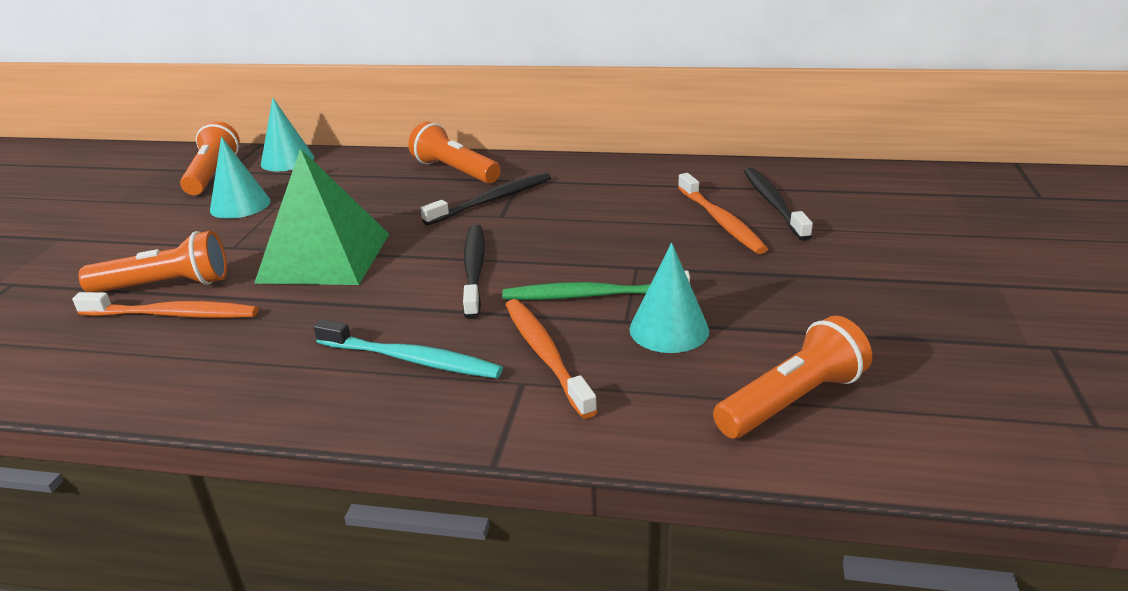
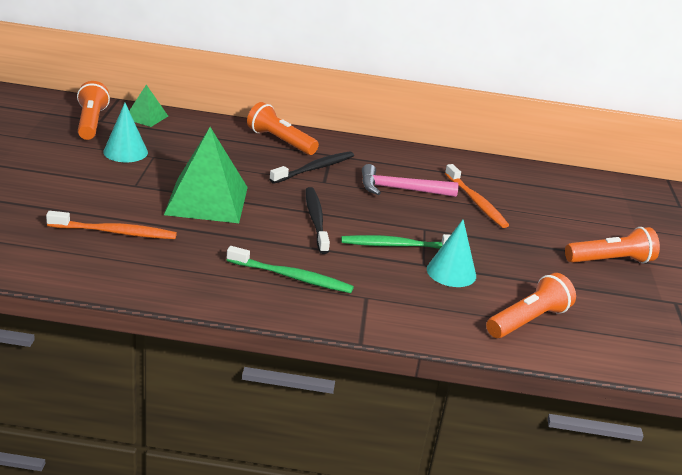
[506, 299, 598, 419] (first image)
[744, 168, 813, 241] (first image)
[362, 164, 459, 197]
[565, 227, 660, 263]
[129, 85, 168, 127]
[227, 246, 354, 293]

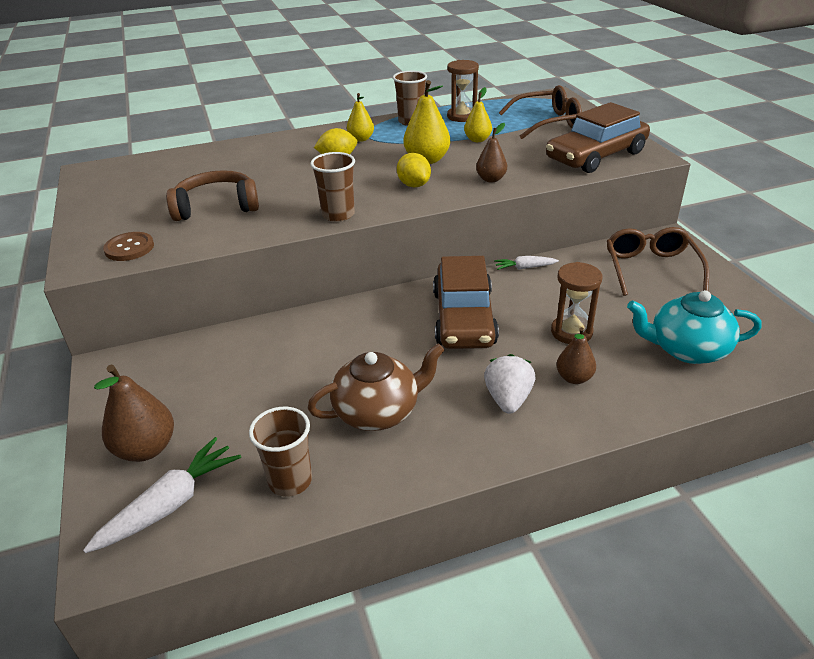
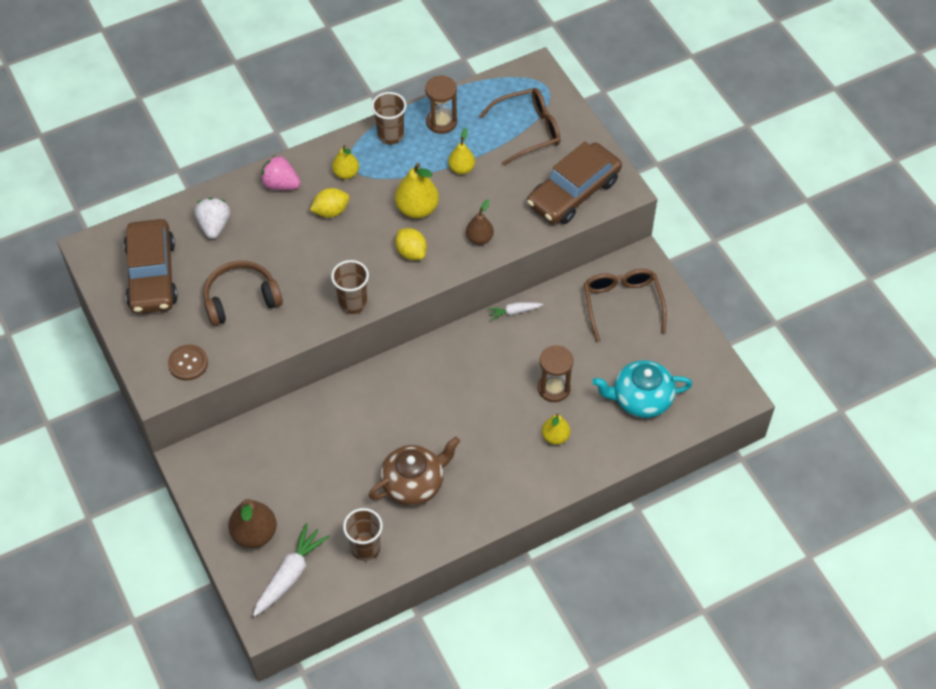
[260, 155, 301, 190]
[124, 219, 178, 314]
[195, 198, 230, 239]
[542, 414, 570, 445]

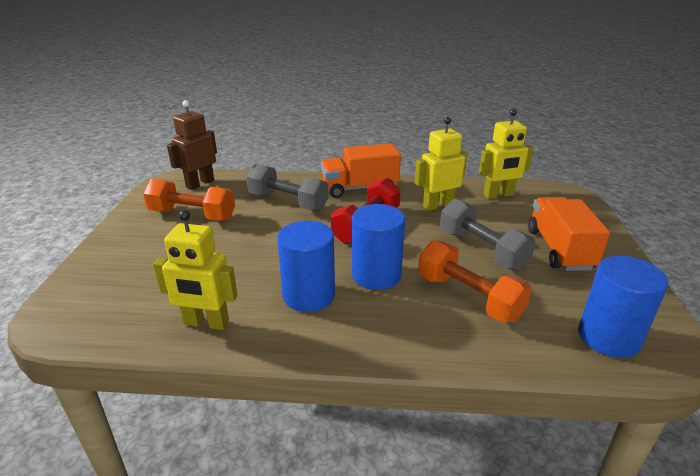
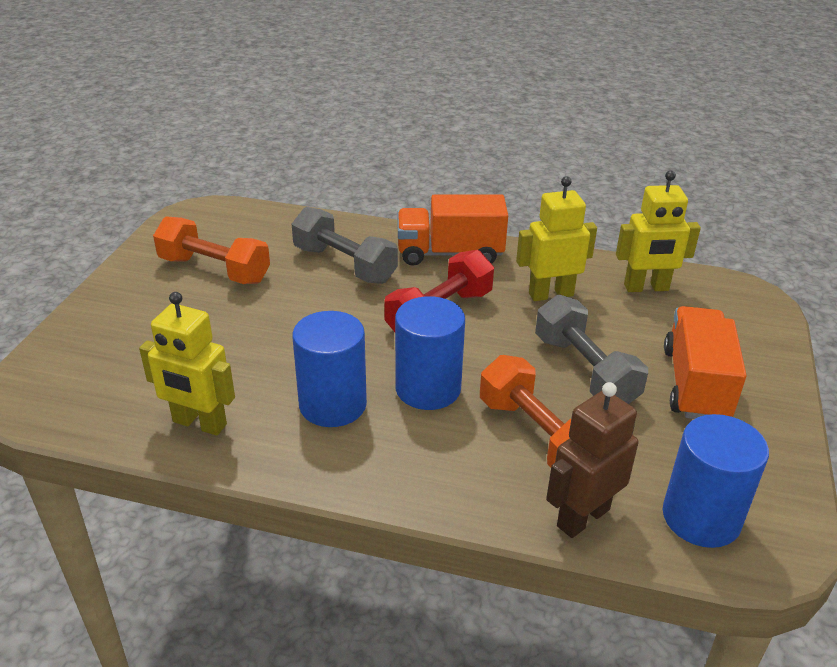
[546, 382, 638, 538]

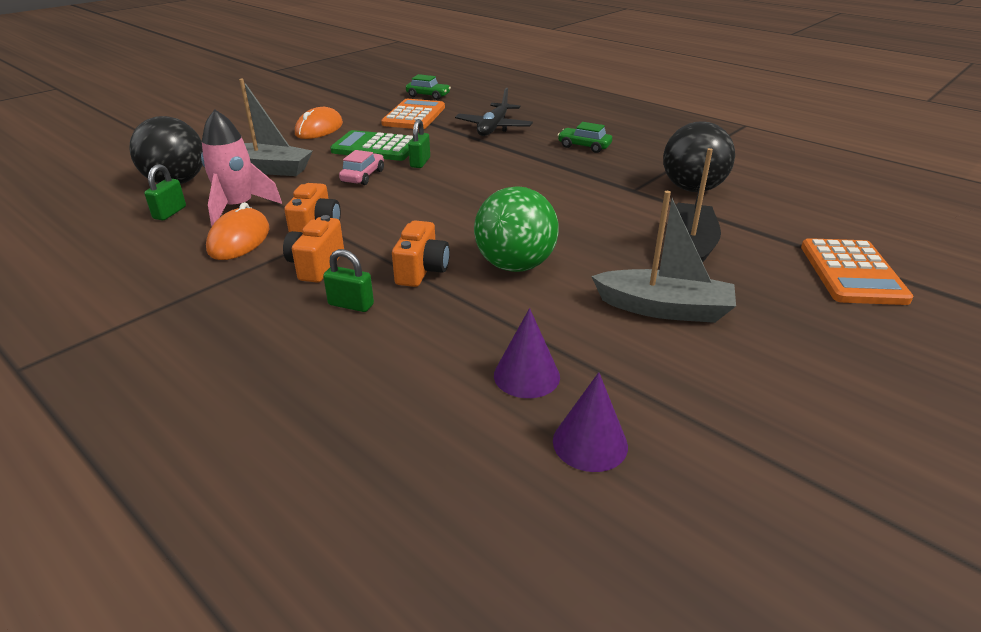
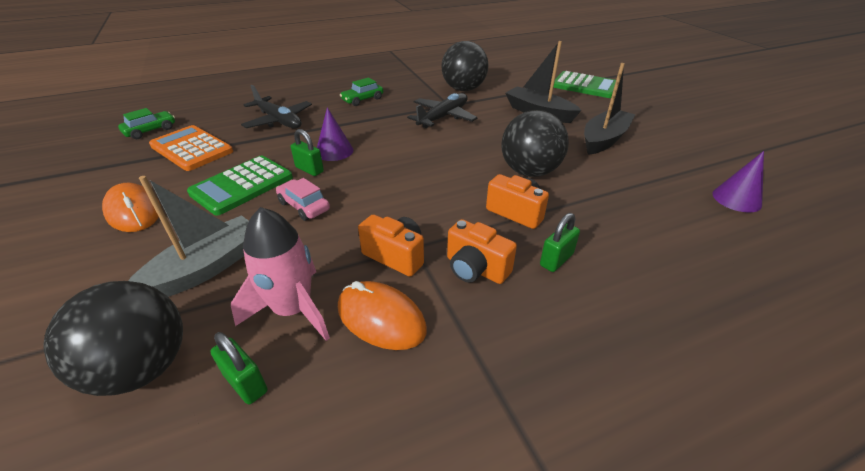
[407, 93, 477, 128]
[317, 107, 353, 161]
[501, 110, 569, 177]
[584, 63, 635, 155]
[553, 71, 616, 98]

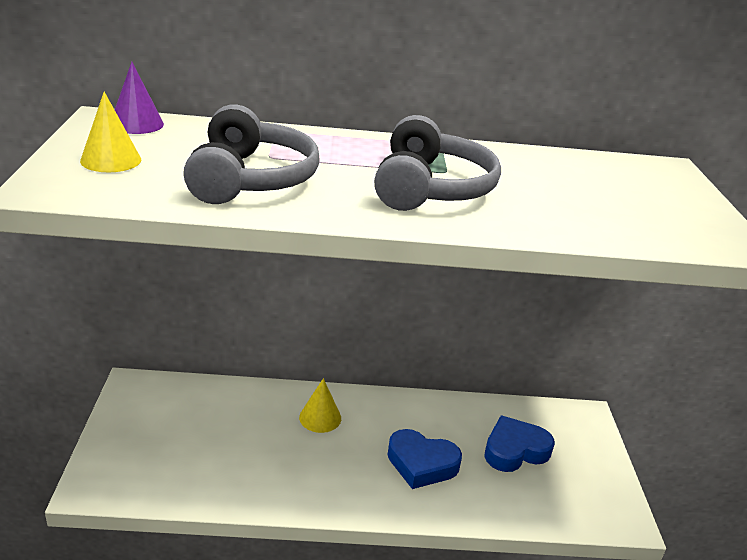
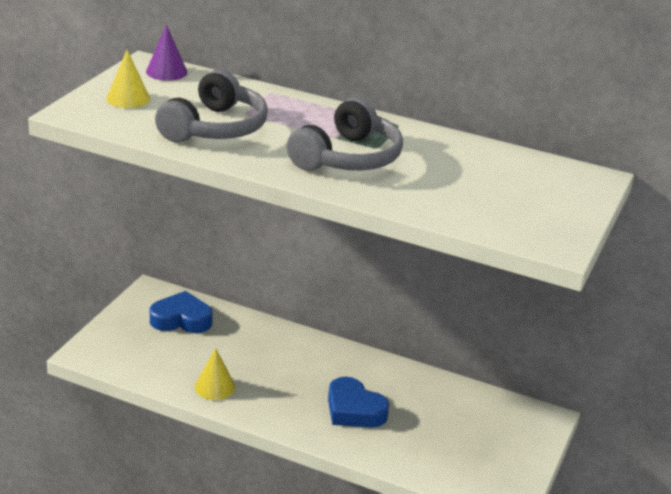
[195, 348, 235, 400]
[150, 291, 213, 333]

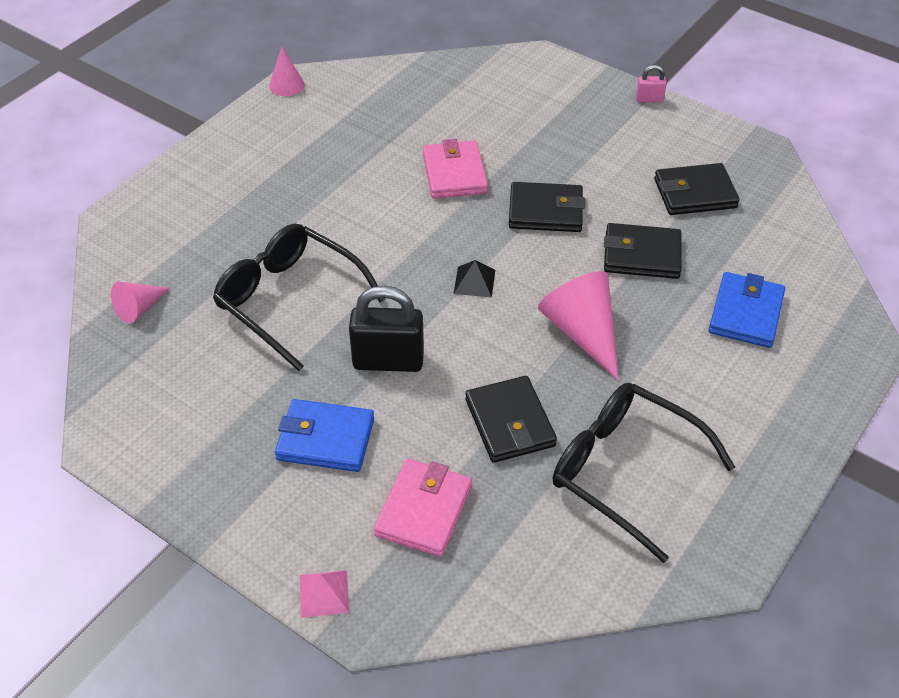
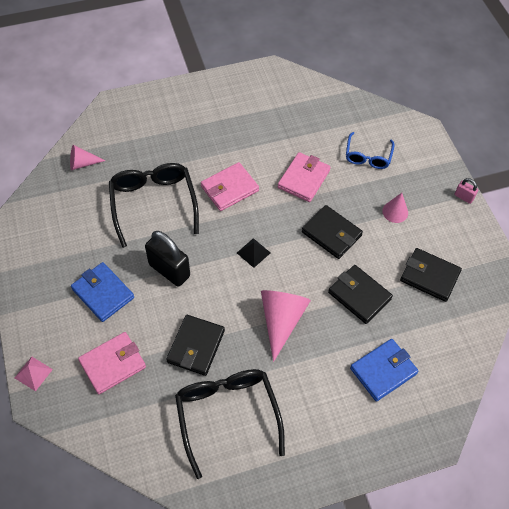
[201, 162, 259, 211]
[346, 132, 395, 169]
[382, 193, 408, 223]

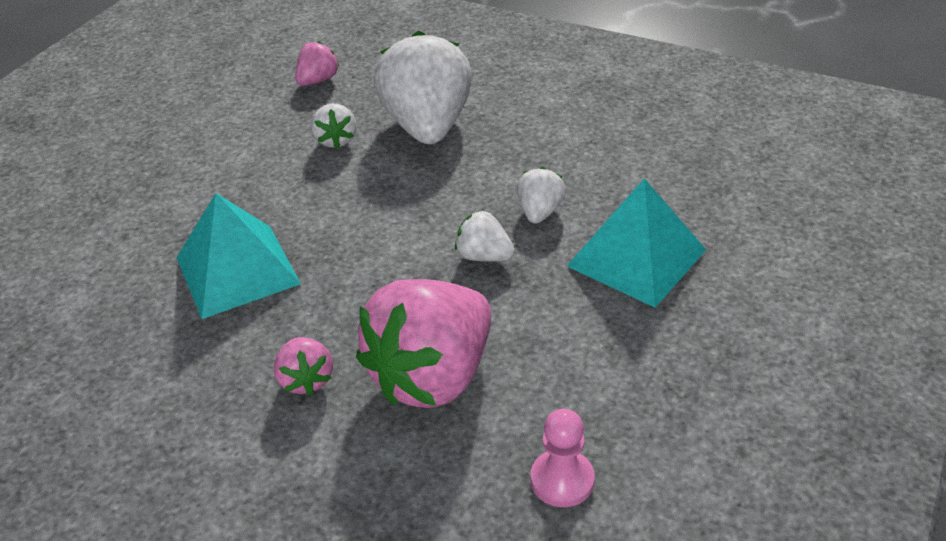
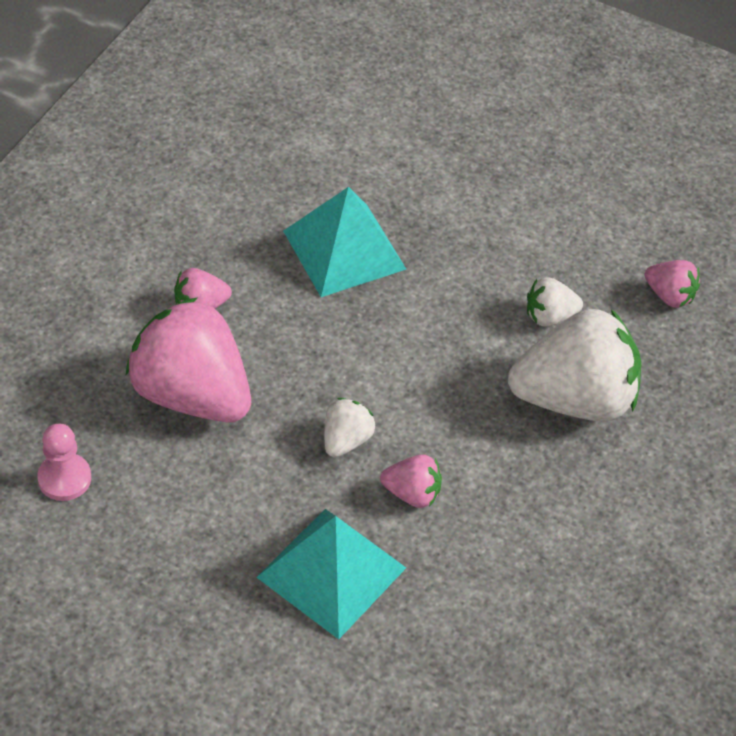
[380, 454, 442, 508]

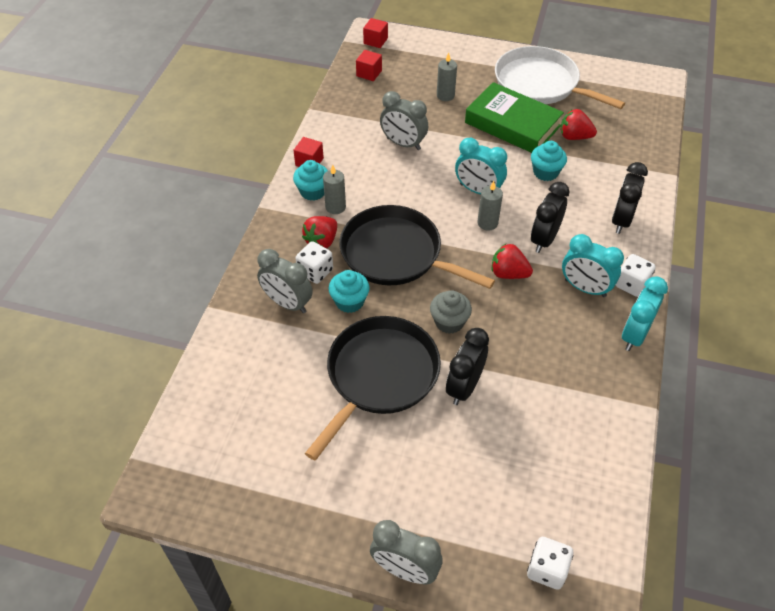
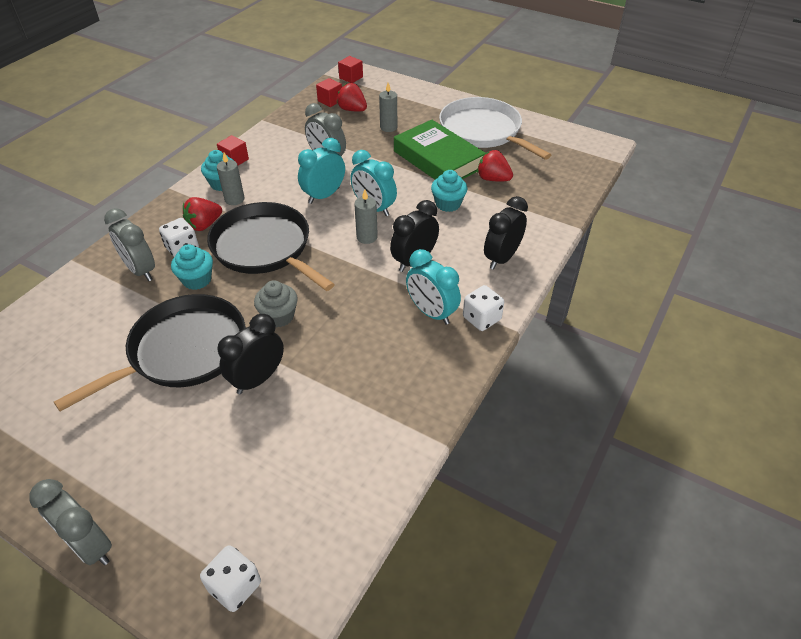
[337, 83, 367, 111]
[298, 138, 345, 204]

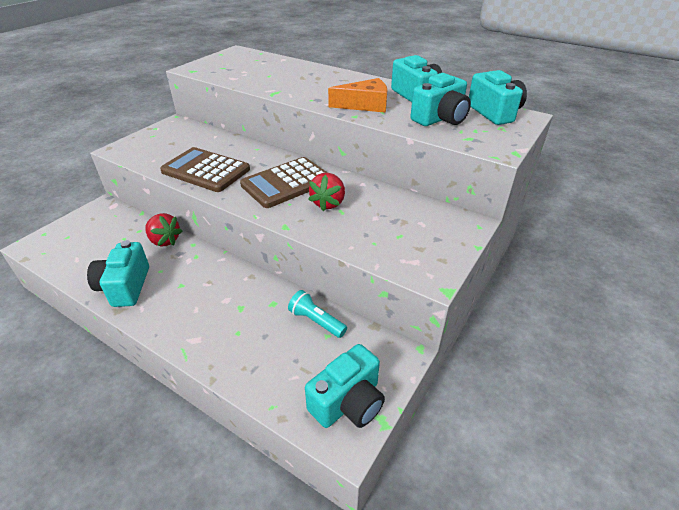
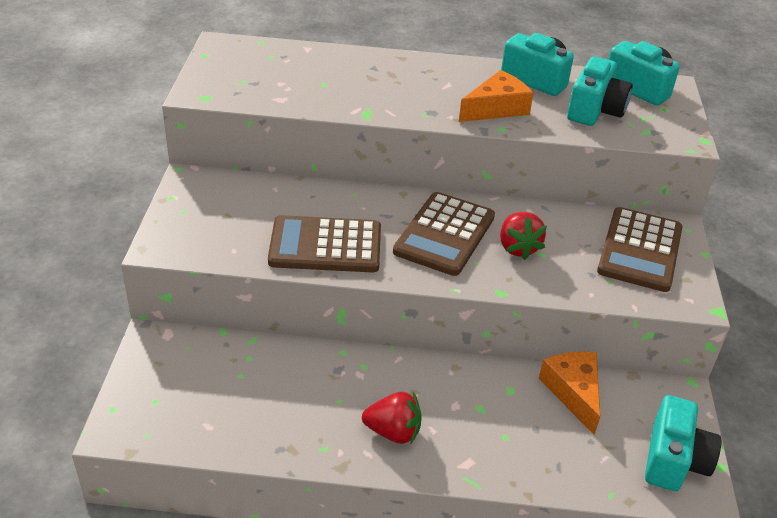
[87, 240, 149, 307] (first image)
[597, 207, 682, 292]
[362, 392, 422, 444]
[539, 352, 600, 435]

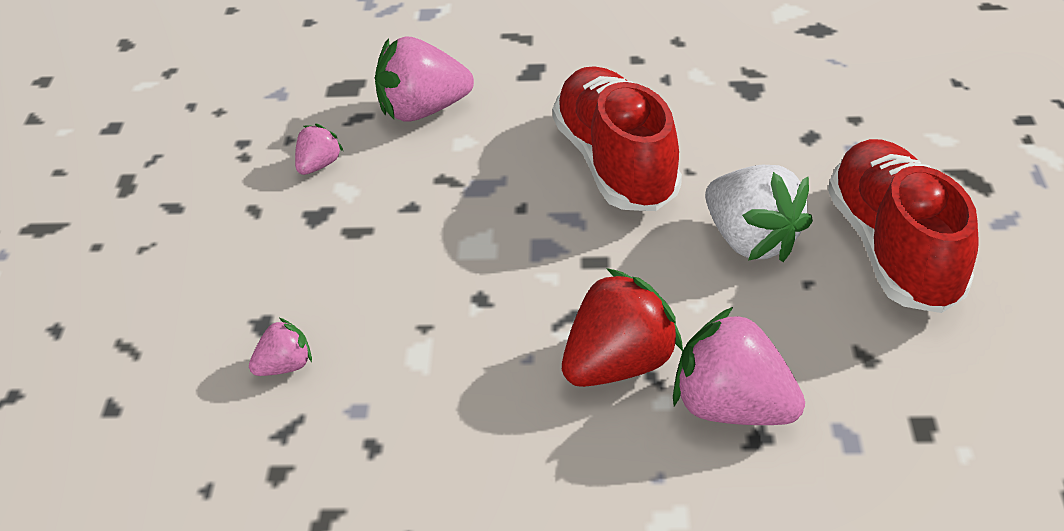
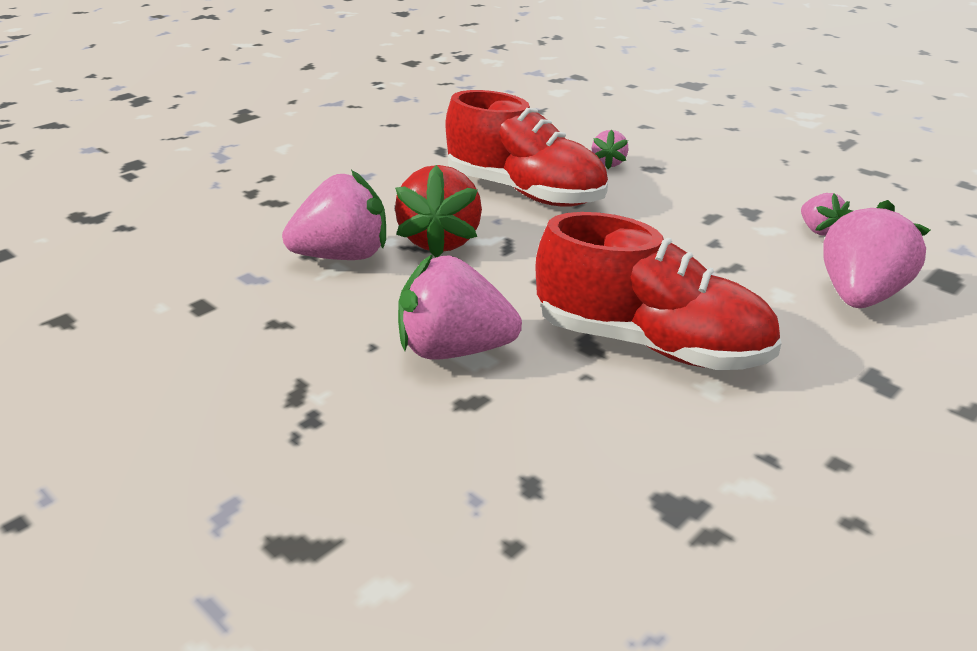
[446, 90, 608, 207]
[398, 254, 522, 360]

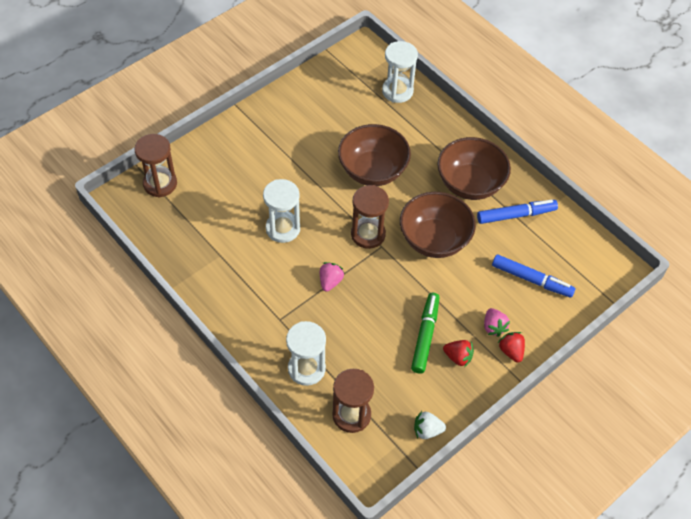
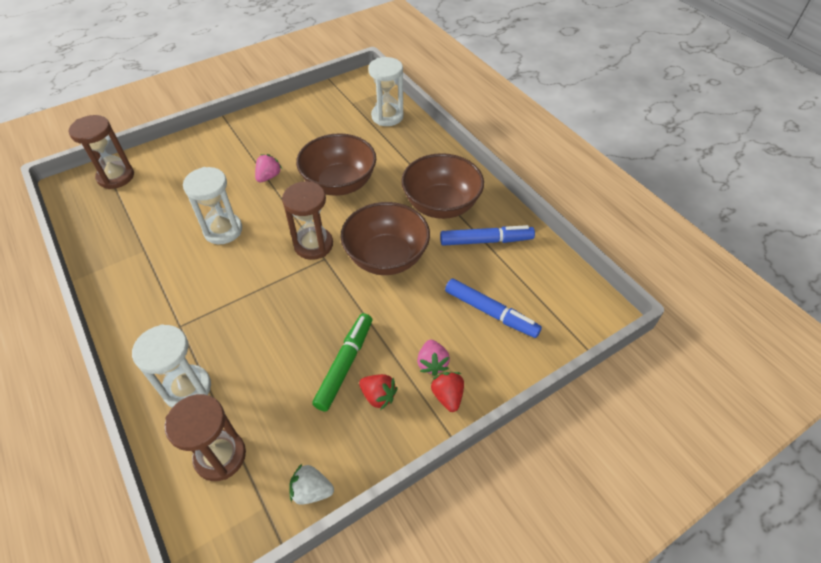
[255, 154, 282, 183]

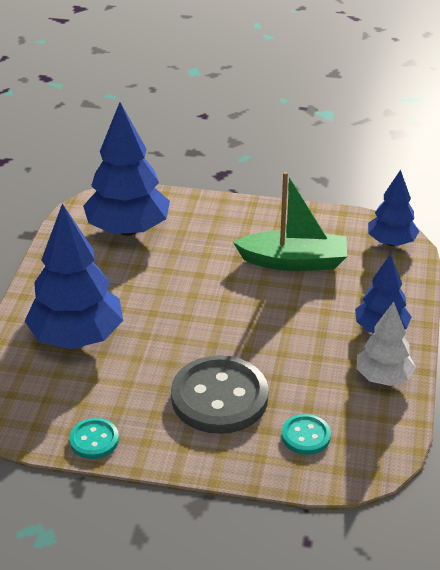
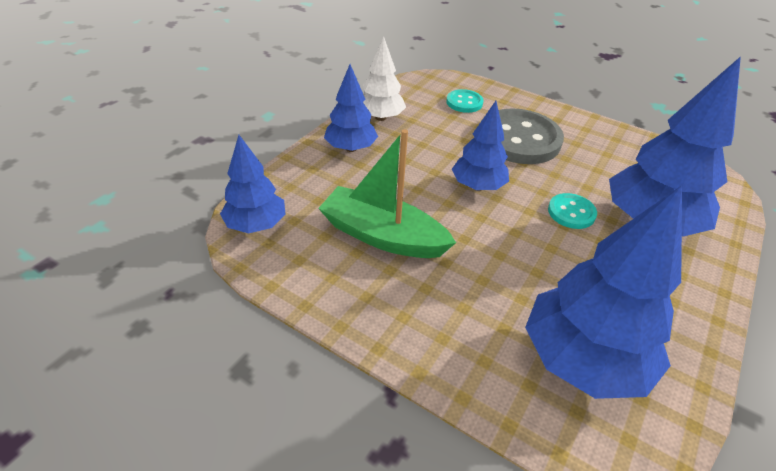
[452, 101, 509, 191]
[548, 193, 597, 229]

